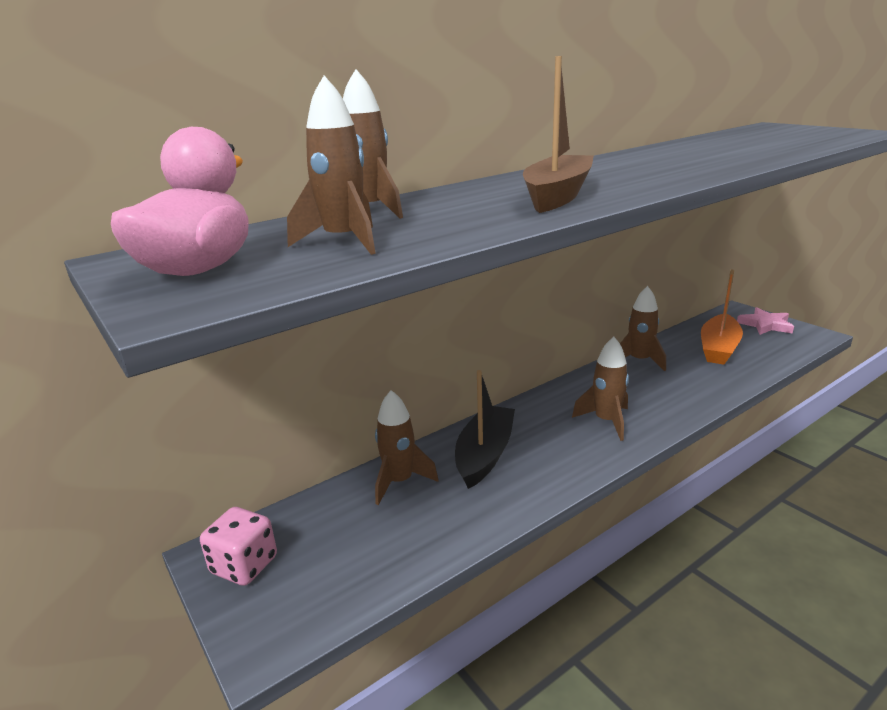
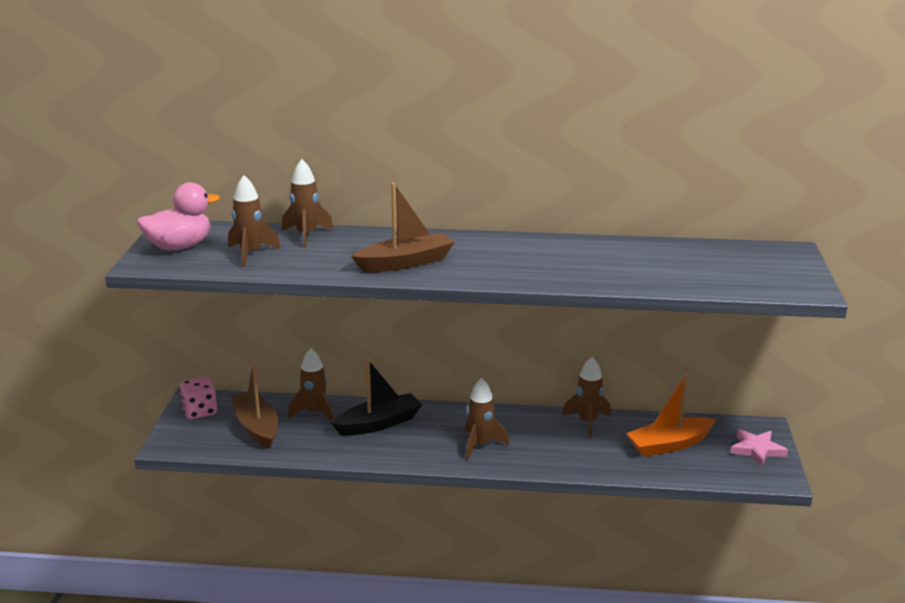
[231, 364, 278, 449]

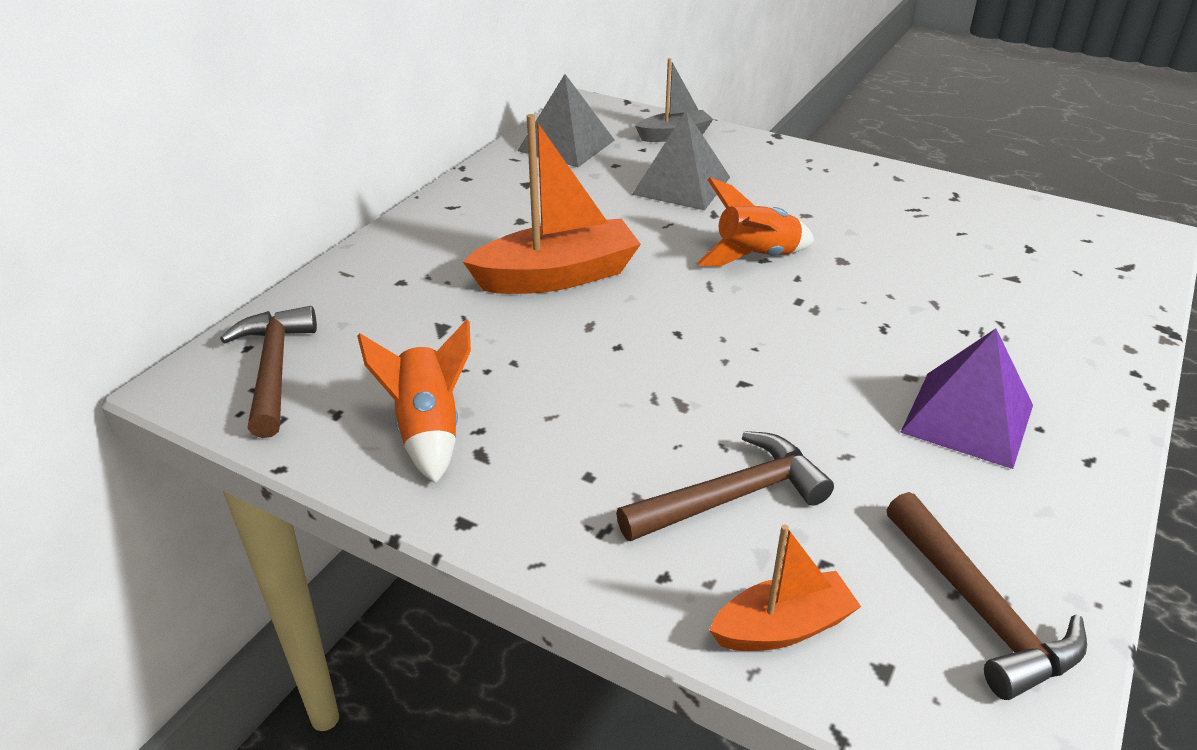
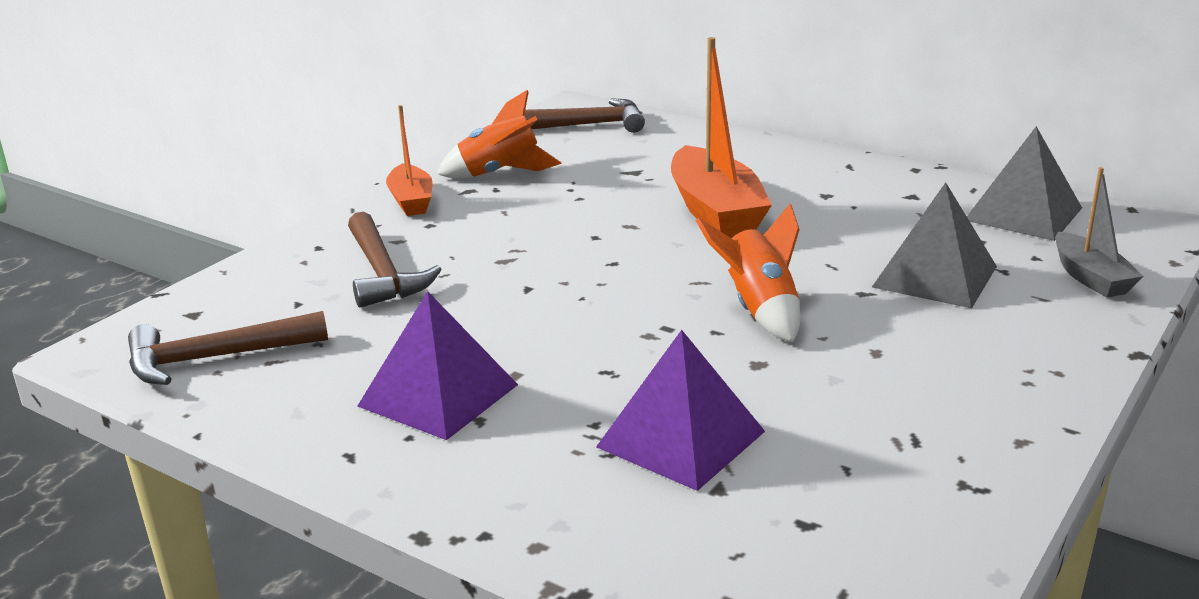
[596, 330, 765, 491]
[386, 105, 433, 216]

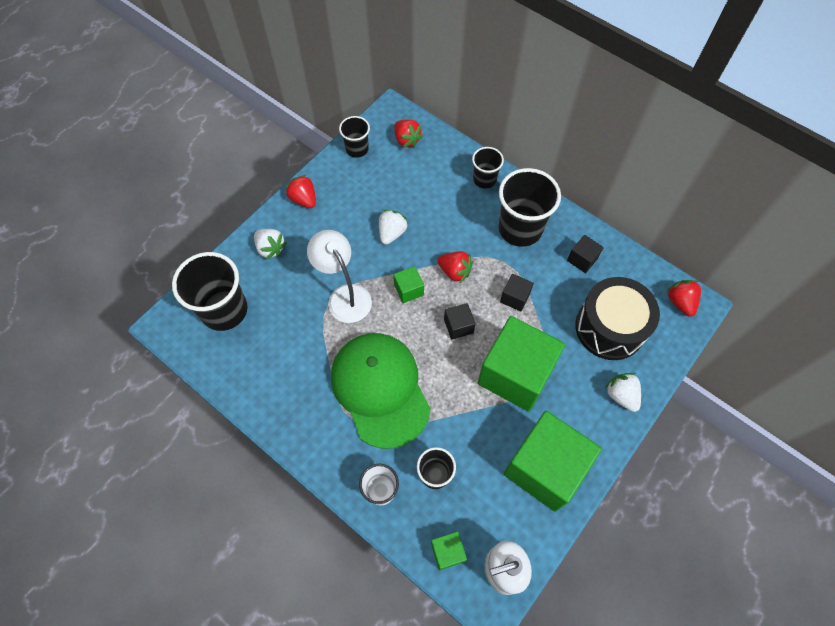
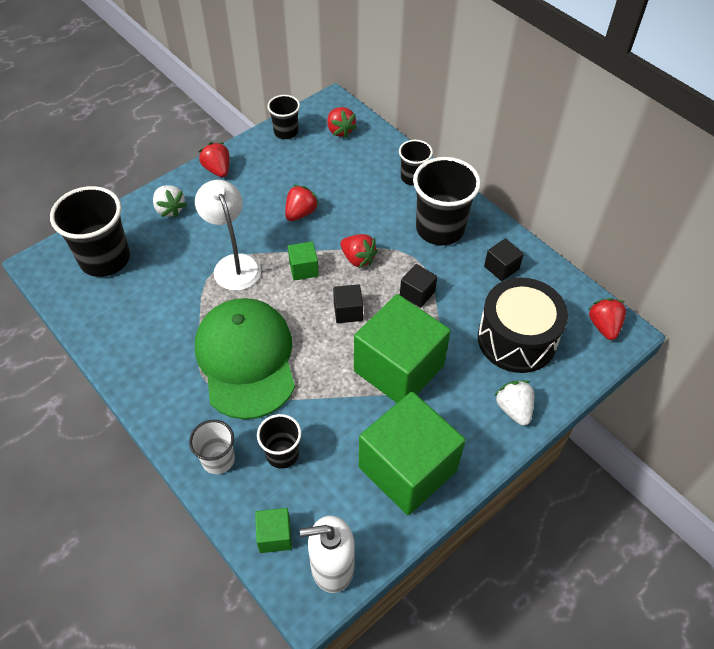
[285, 185, 319, 221]

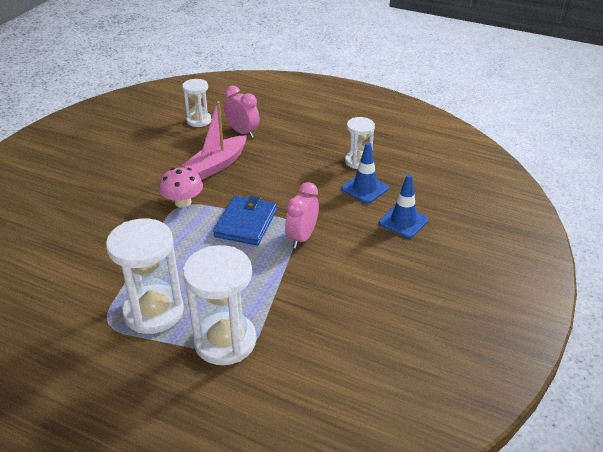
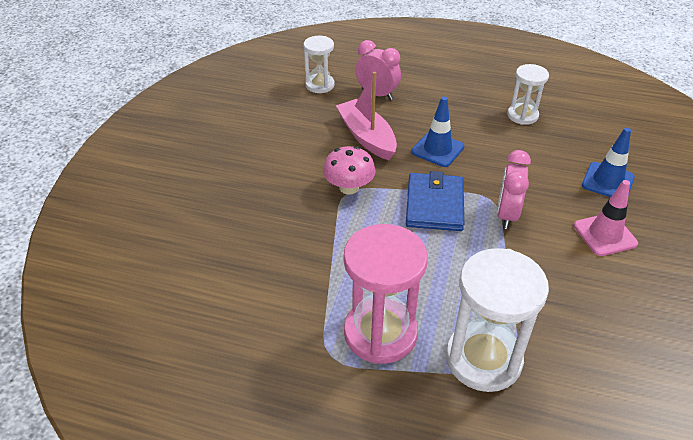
[574, 180, 638, 256]
[411, 96, 464, 167]
[344, 224, 428, 364]
[336, 72, 397, 160]

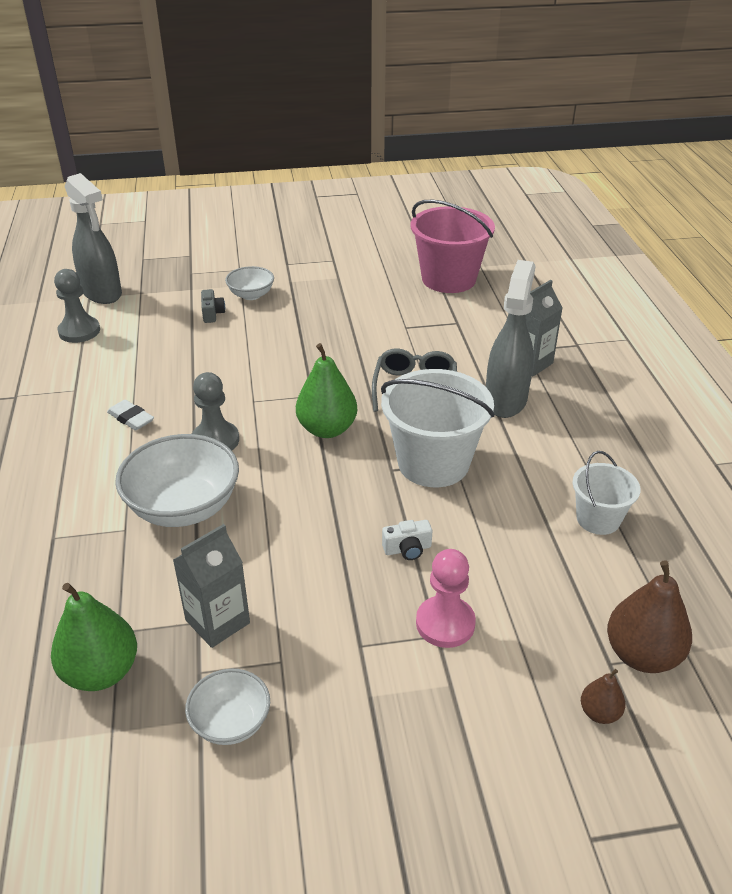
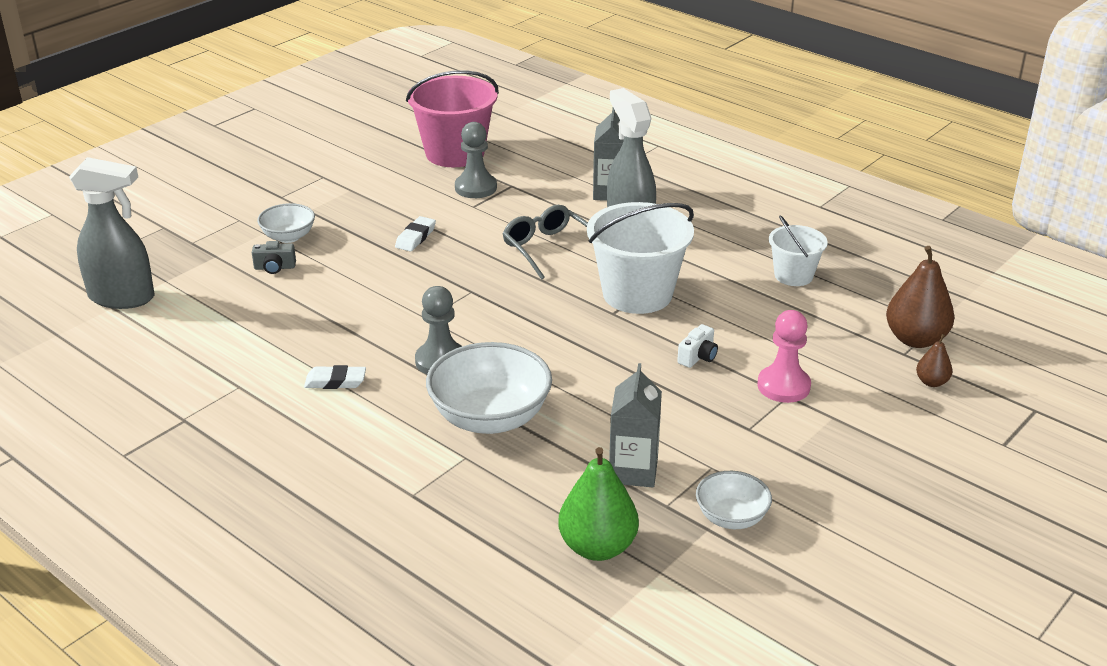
[296, 343, 357, 438] (first image)
[395, 216, 436, 252]
[455, 122, 497, 198]
[252, 241, 296, 274]

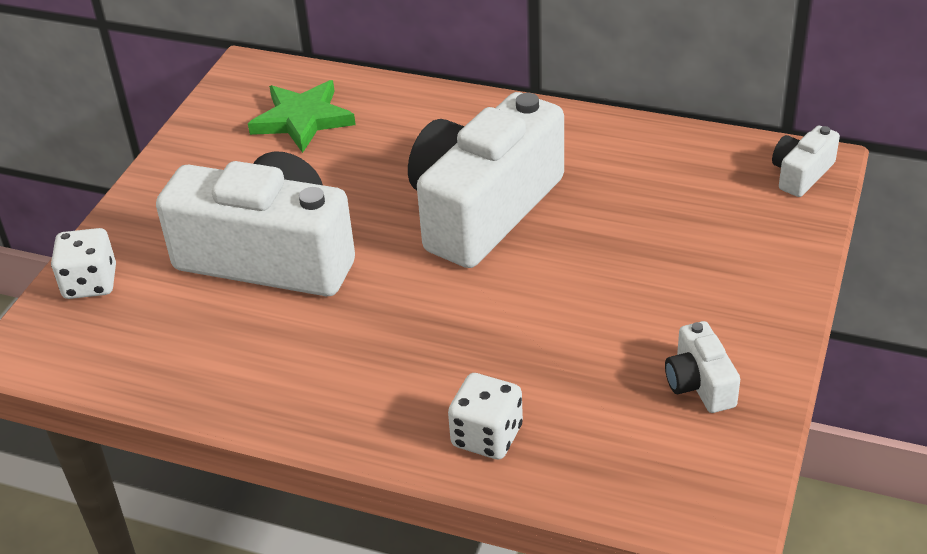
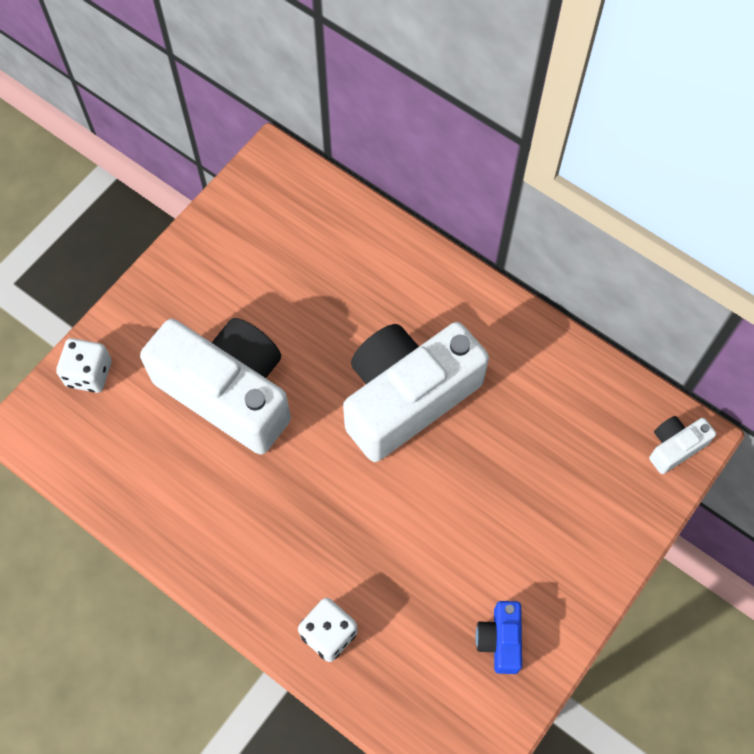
[248, 80, 356, 153] (first image)
[476, 601, 522, 674]

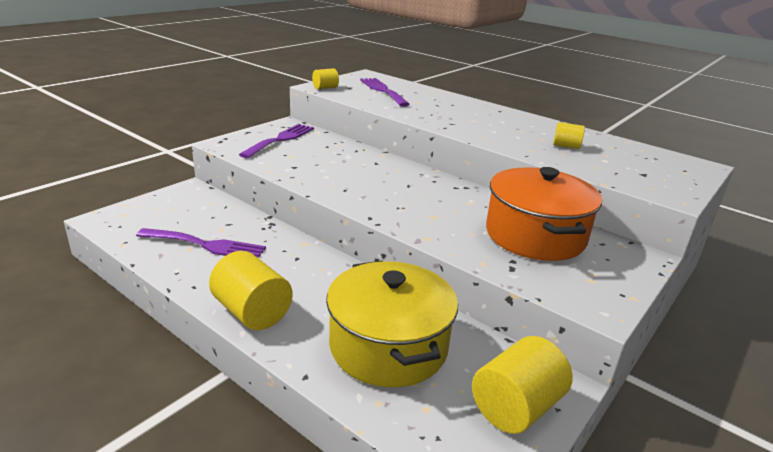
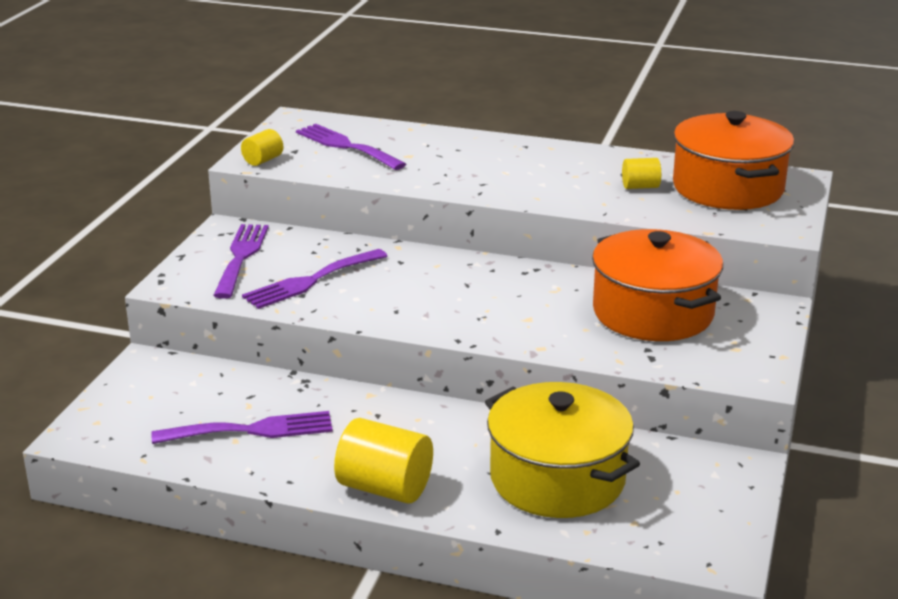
[472, 336, 573, 434] (first image)
[242, 249, 387, 309]
[673, 111, 794, 210]

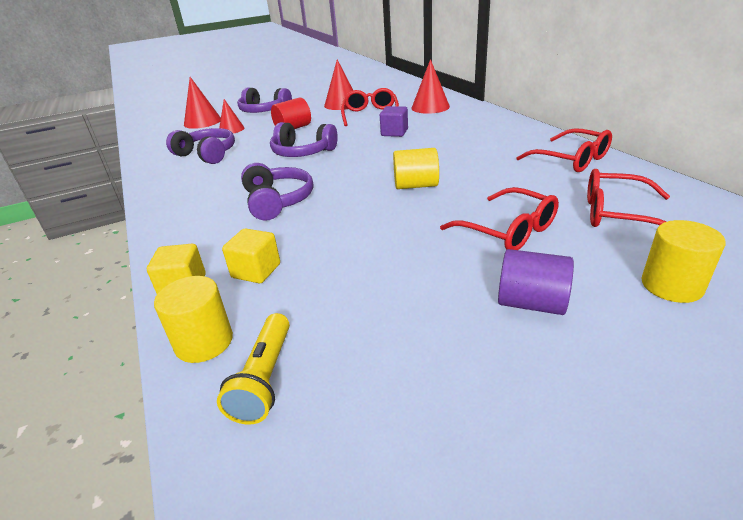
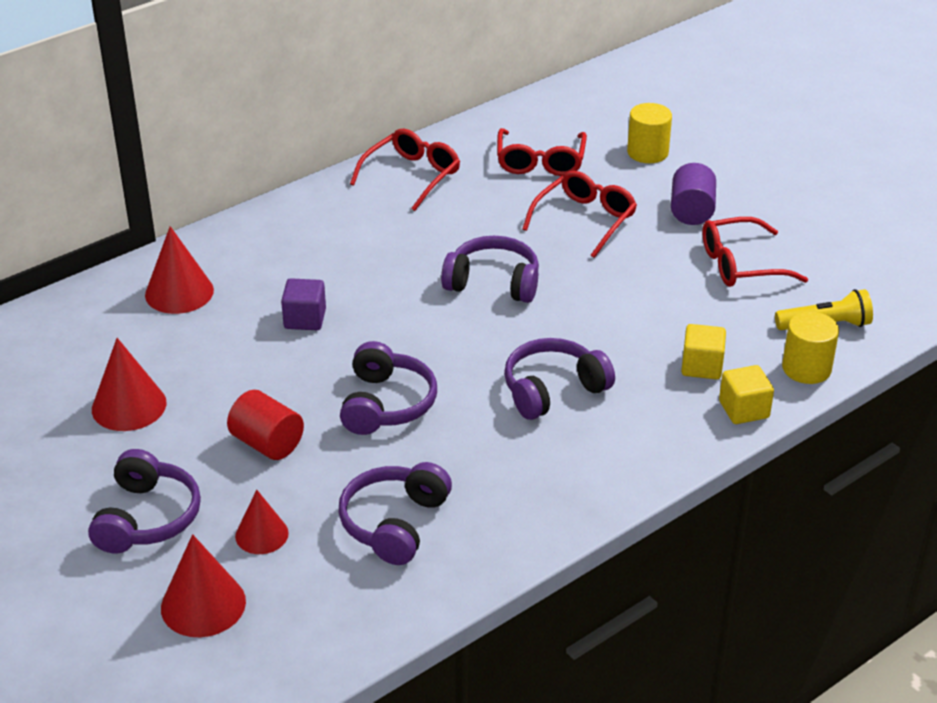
[702, 217, 808, 287]
[441, 236, 539, 303]

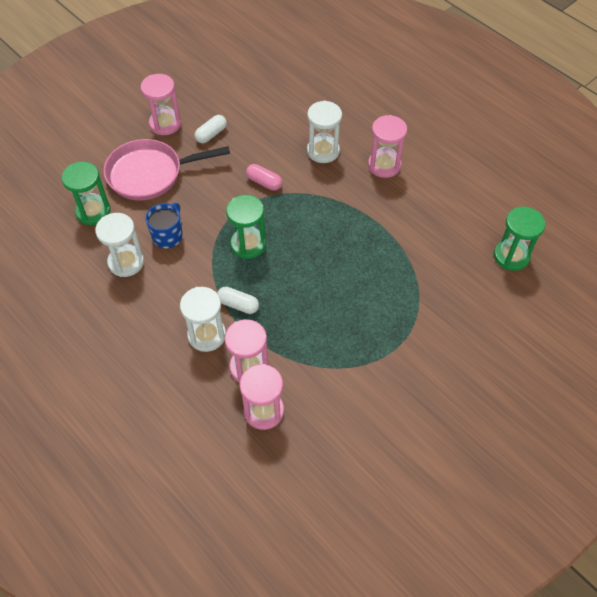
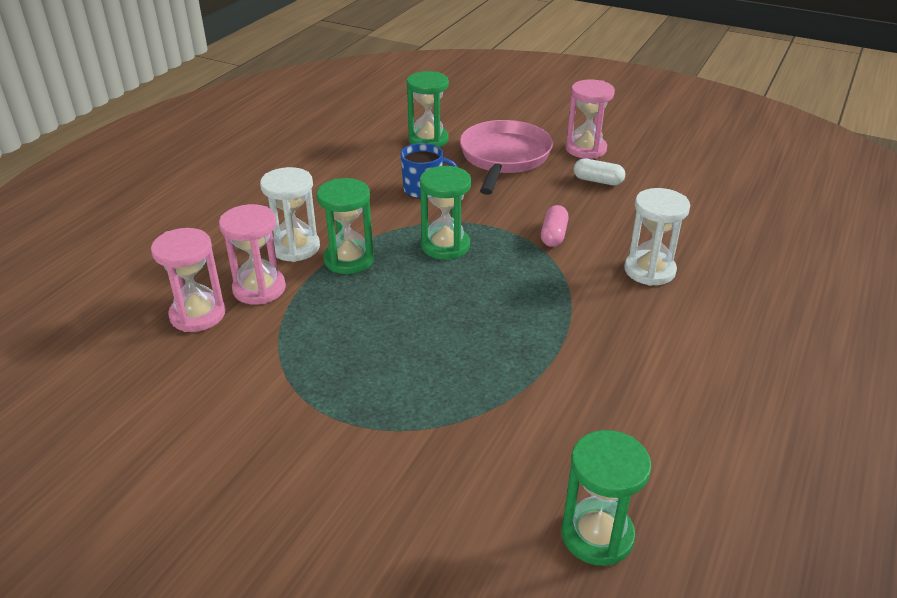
[95, 213, 144, 277] (first image)
[368, 115, 407, 178] (first image)
[317, 178, 374, 274]
[460, 120, 553, 195]

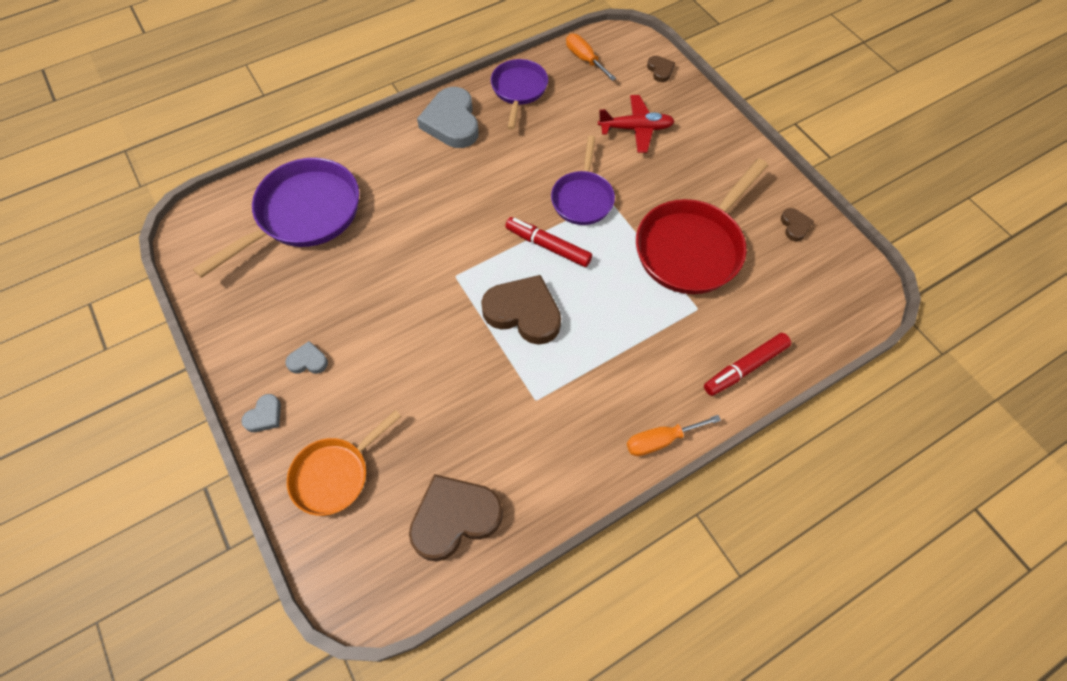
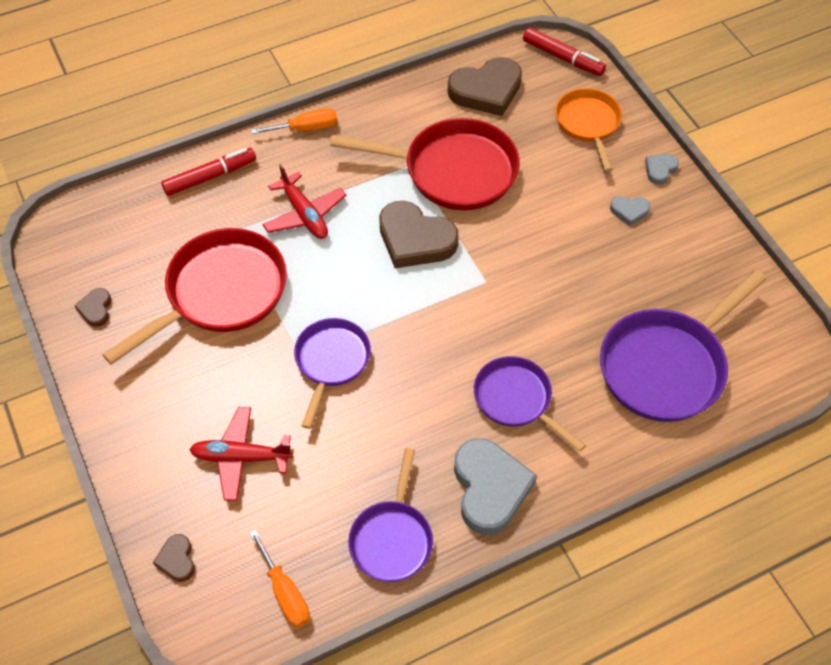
[262, 164, 346, 239]
[330, 118, 520, 210]
[474, 356, 586, 452]
[523, 28, 606, 76]
[555, 88, 622, 172]

